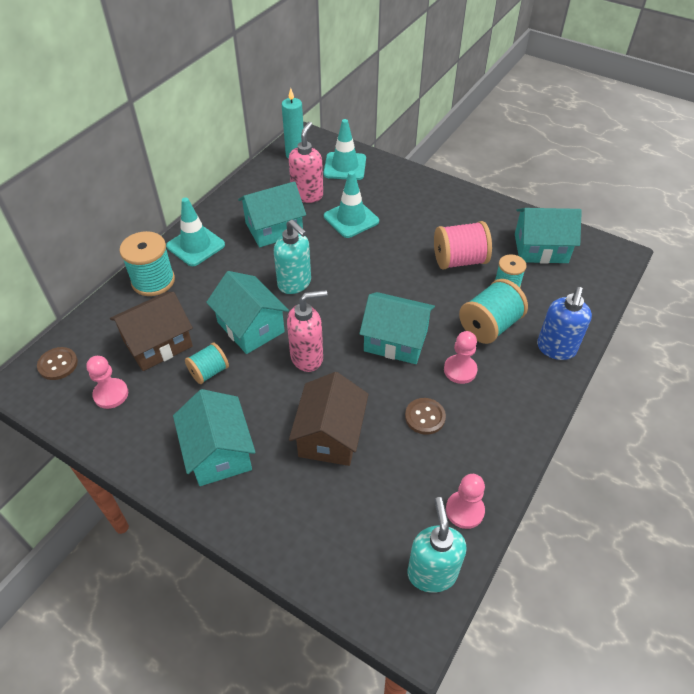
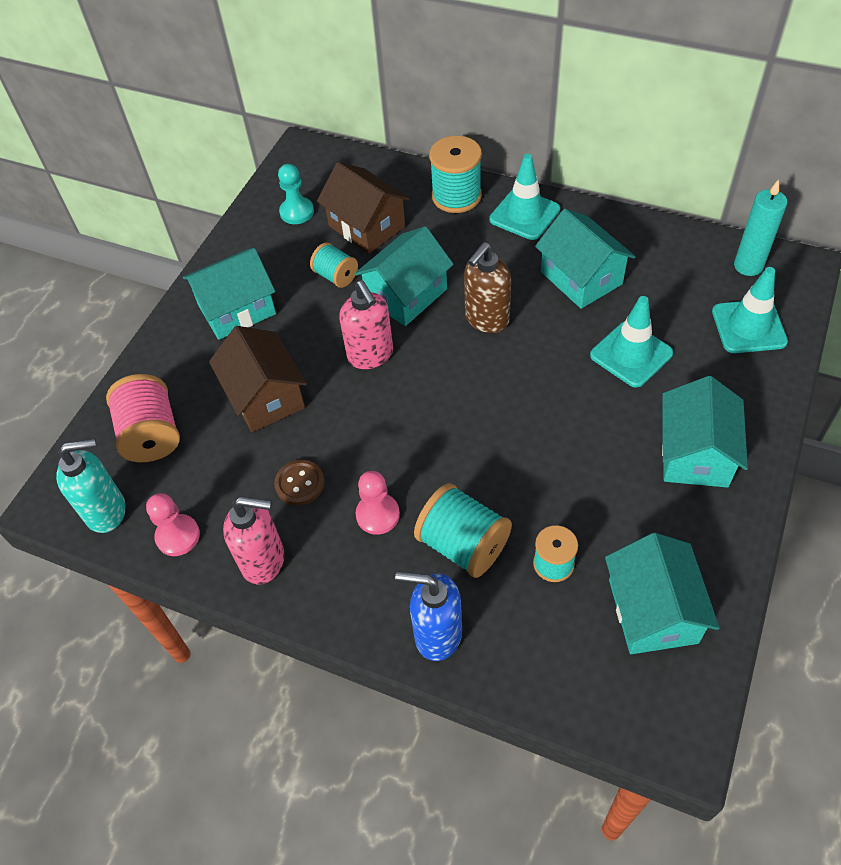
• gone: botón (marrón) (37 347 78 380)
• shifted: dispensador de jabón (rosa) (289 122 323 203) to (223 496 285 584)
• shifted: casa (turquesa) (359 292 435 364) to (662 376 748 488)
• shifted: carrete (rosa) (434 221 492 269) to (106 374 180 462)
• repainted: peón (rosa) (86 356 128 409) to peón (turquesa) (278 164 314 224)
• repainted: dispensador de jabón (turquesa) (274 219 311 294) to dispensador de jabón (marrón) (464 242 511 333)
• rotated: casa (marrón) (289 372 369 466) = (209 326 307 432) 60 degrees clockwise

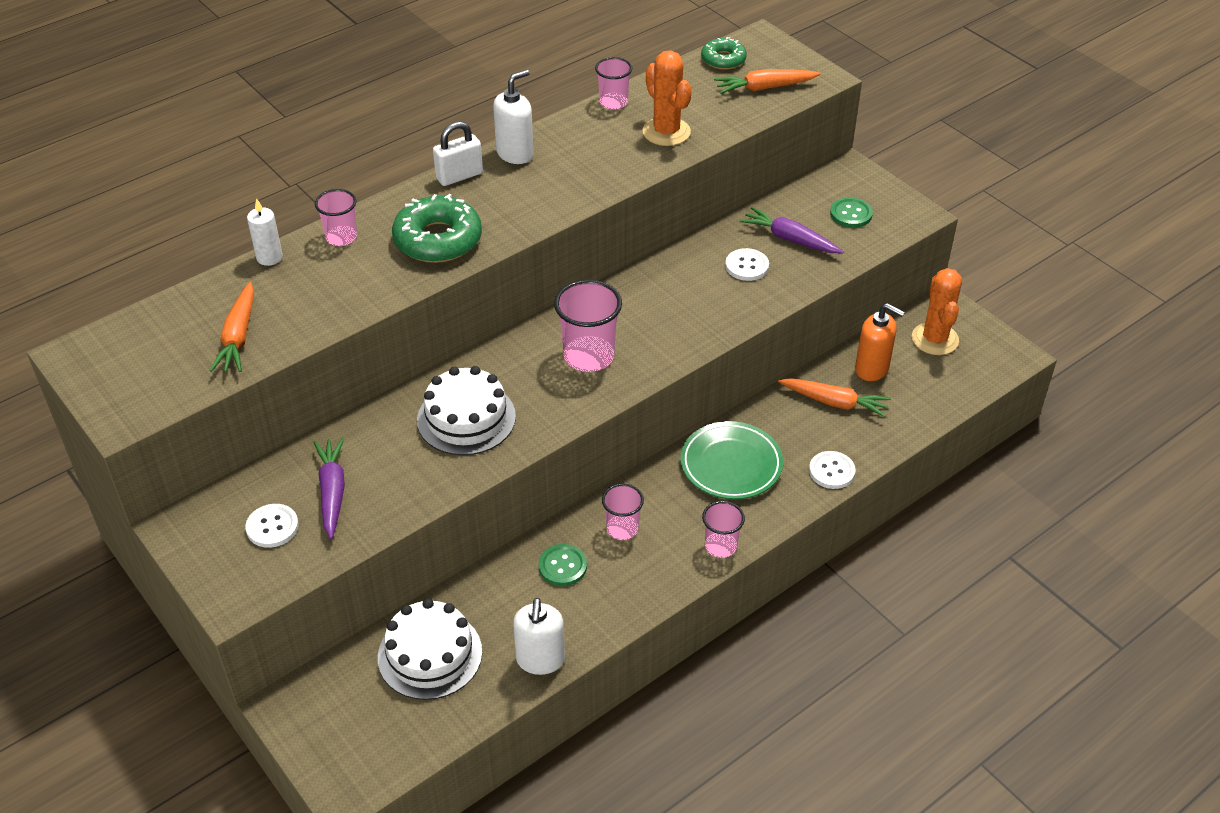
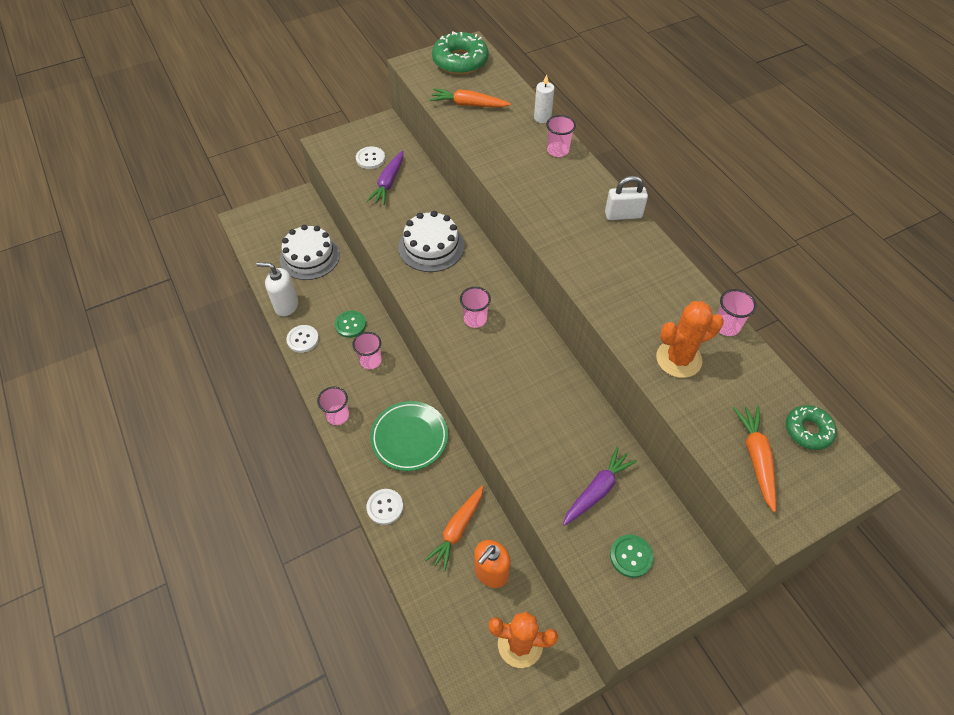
• gone: dispensador de jabón (blanco) (493 69 534 164)
• shifted: rosquilla (verde) (392 194 482 263) to (432 31 489 74)
• shifted: botón (blanco) (725 248 769 281) to (286 325 319 353)
• rotated: zanahoria (morado) (314 437 345 539) = (367 151 403 205) 105 degrees clockwise
• rotated: candado (blanco) (433 121 483 186) = (605 176 648 220) 75 degrees counterclockwise
• scaled: vaso (rosa) (554 280 622 372) = (460 287 491 328) x0.61

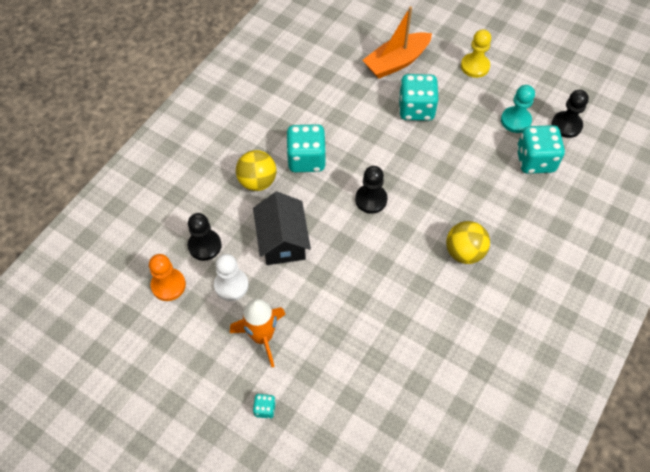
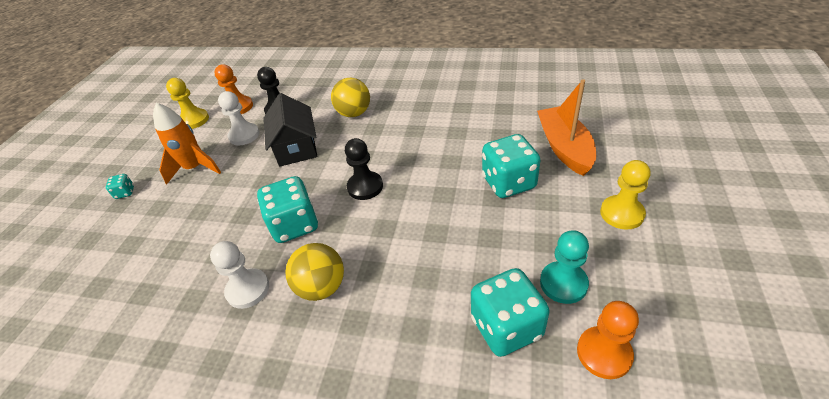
• new: peón (amarillo) (166 78 209 129)
• new: peón (blanco) (210 241 269 309)
• shifted: dado (turquesa) (286 124 326 172) to (257 176 318 243)
• repainted: peón (negro) (551 90 589 138) to peón (naranja) (577 301 639 379)
• rotated: casa (negro) (253 192 311 265) = (263 93 317 167) 75 degrees counterclockwise
• rotated: barco (naranja) (363 6 432 79) = (537 79 596 176) 45 degrees clockwise

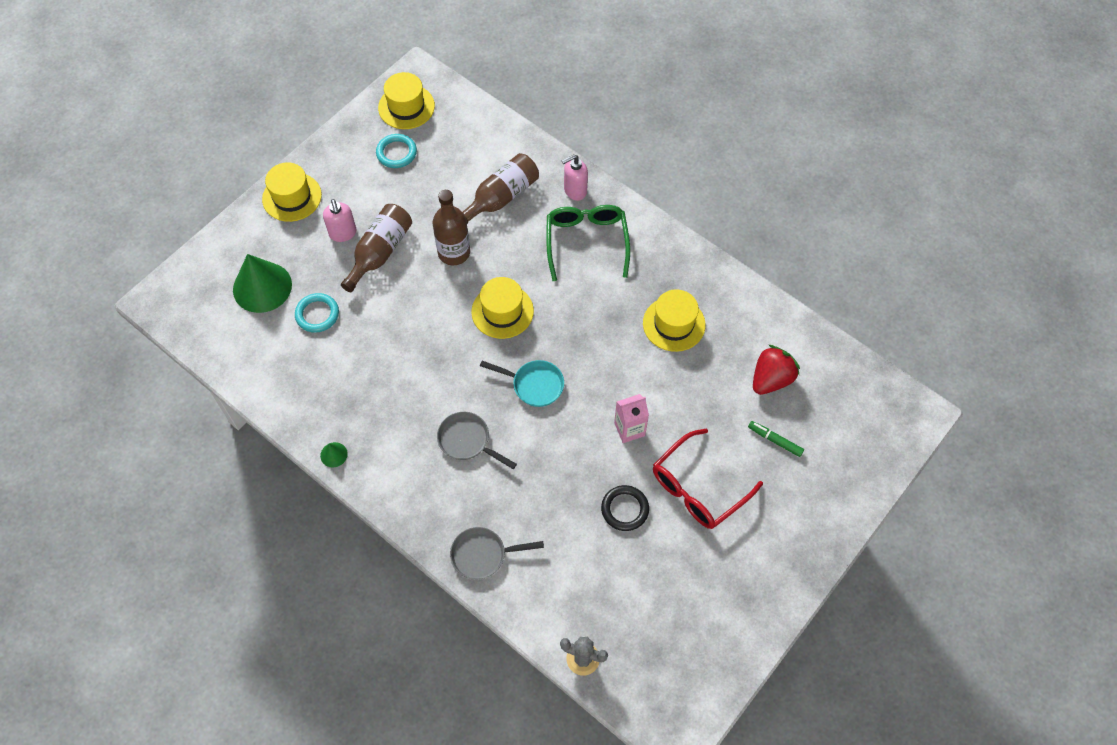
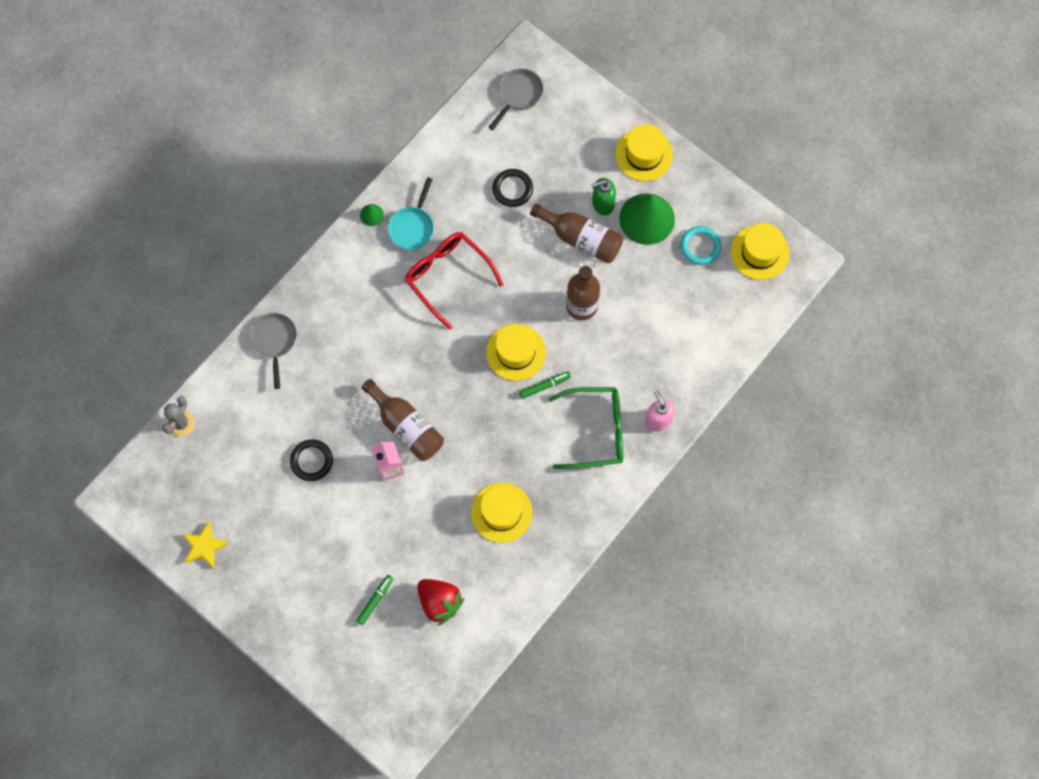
• new: estrella (amarillo) (182 522 229 568)
• new: rotulador (verde) (519 371 571 399)
• shifted: cono (verde) (233 254 292 313) to (619 193 675 245)
• shifted: sartén (gris) (437 412 517 469) to (489 68 544 130)
• shifted: botella (marrón) (463 153 539 224) to (362 379 444 461)
• shifted: sartén (turquesa) (480 360 564 407) to (388 177 434 250)
• shifted: gafas (rojo) (653 428 763 529) to (405 232 504 330)
• repainted: anillo (turquesa) (295 293 339 333) to anillo (negro) (492 169 533 207)
• repainted: dispensador de jabón (rosa) (323 199 356 242) to dispensador de jabón (verde) (591 178 616 215)

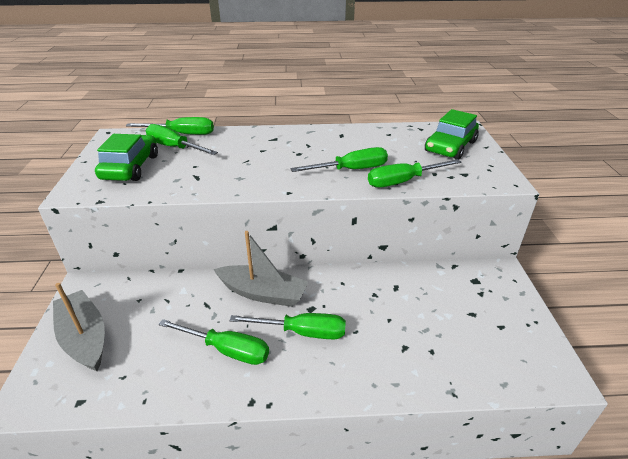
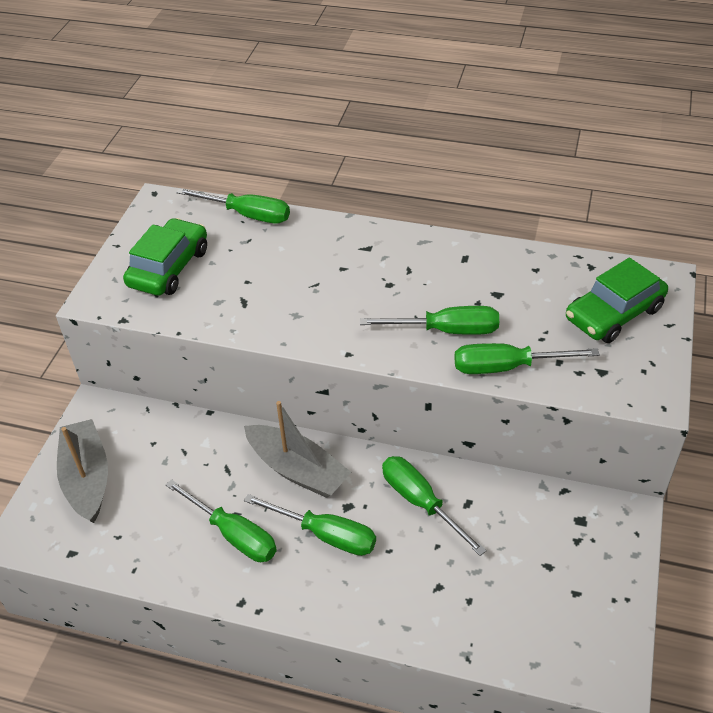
• shifted: destornillador (verde) (146 124 218 155) to (382 456 487 556)

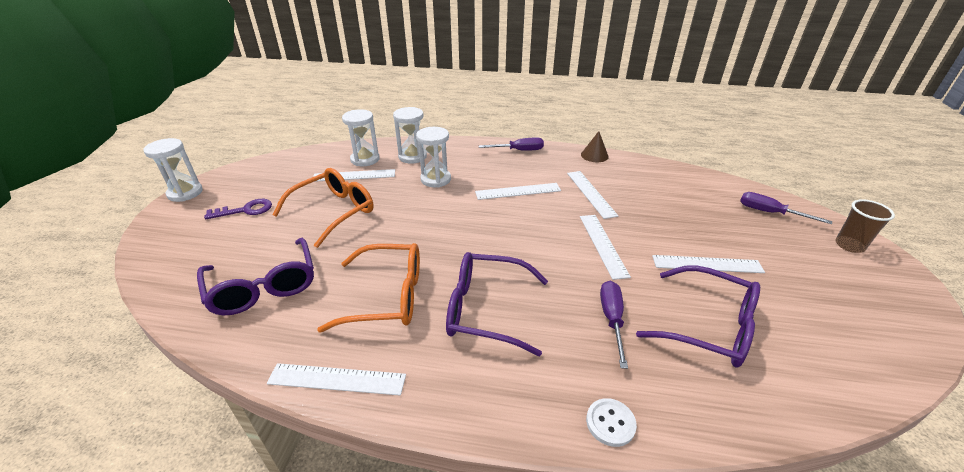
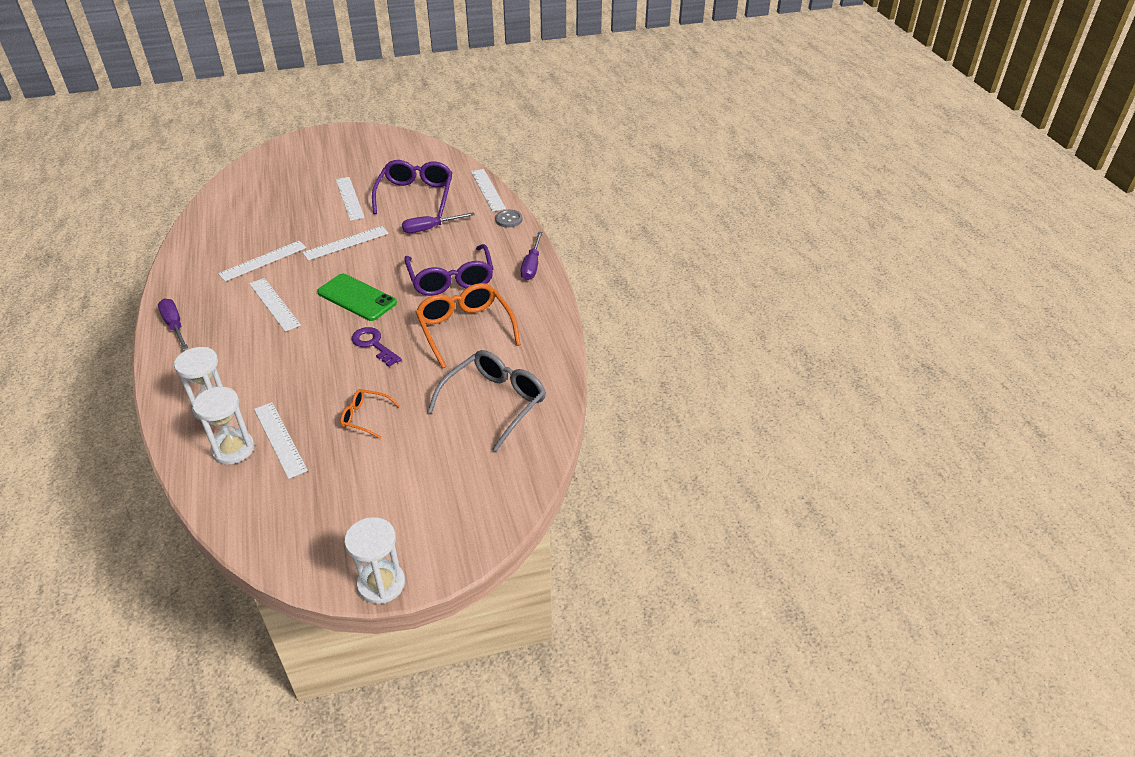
• gone: reloj de arena (blanco) (416 127 451 188)
• gone: cono (marrón) (581 131 609 162)
• gone: vaso (marrón) (835 199 895 253)
• new: móvil (verde) (317 274 397 321)
• shifted: llave (morado) (204 199 272 219) to (352 327 402 367)
• shifted: regla (blanco) (266 363 406 396) to (471 169 506 212)
• shifted: destornillador (morado) (740 192 832 224) to (520 232 543 280)
• repainted: gafas (morado) (197 237 314 315) to gafas (gris) (427 350 546 451)
• repainted: botón (blanco) (586 398 637 447) to botón (gris) (495 210 523 228)
• scaled: gafas (naranja) (273 168 374 248) = (340 389 400 439) x0.52

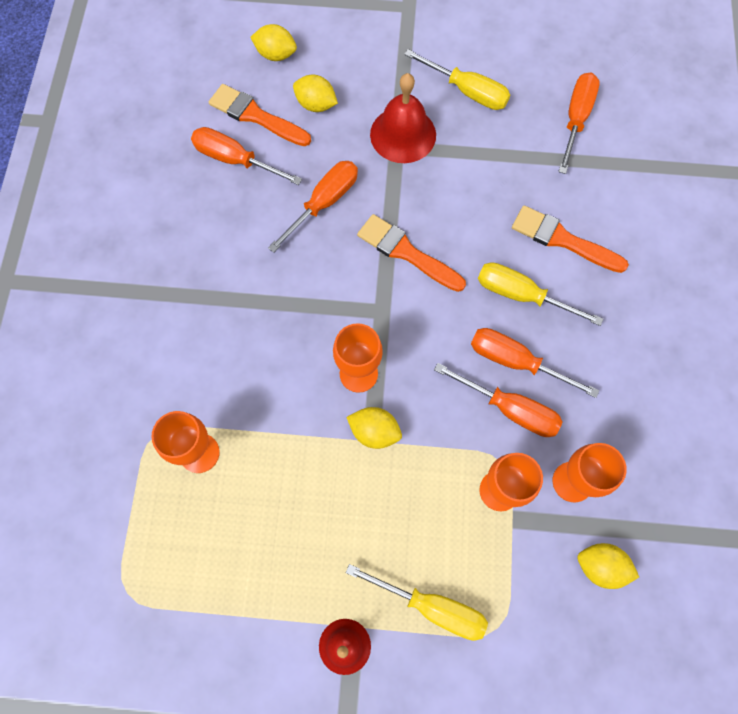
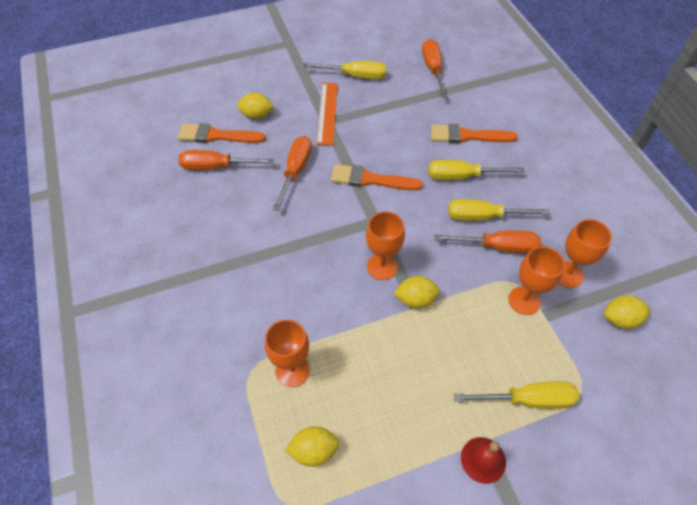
• shifted: limón (amarillo) (250 24 297 61) to (285 426 340 467)
• swapped: campana (rojo) (370 73 436 163) to regla (naranja) (317 83 338 145)
• repainted: destornillador (naranja) (471 328 599 398) to destornillador (amarillo) (448 199 550 221)

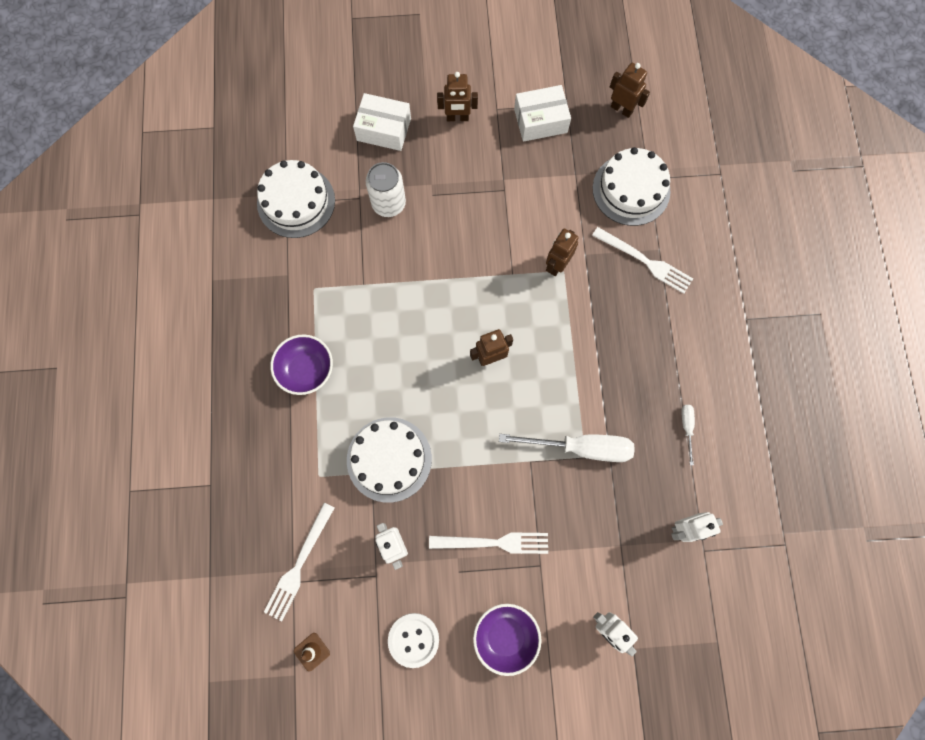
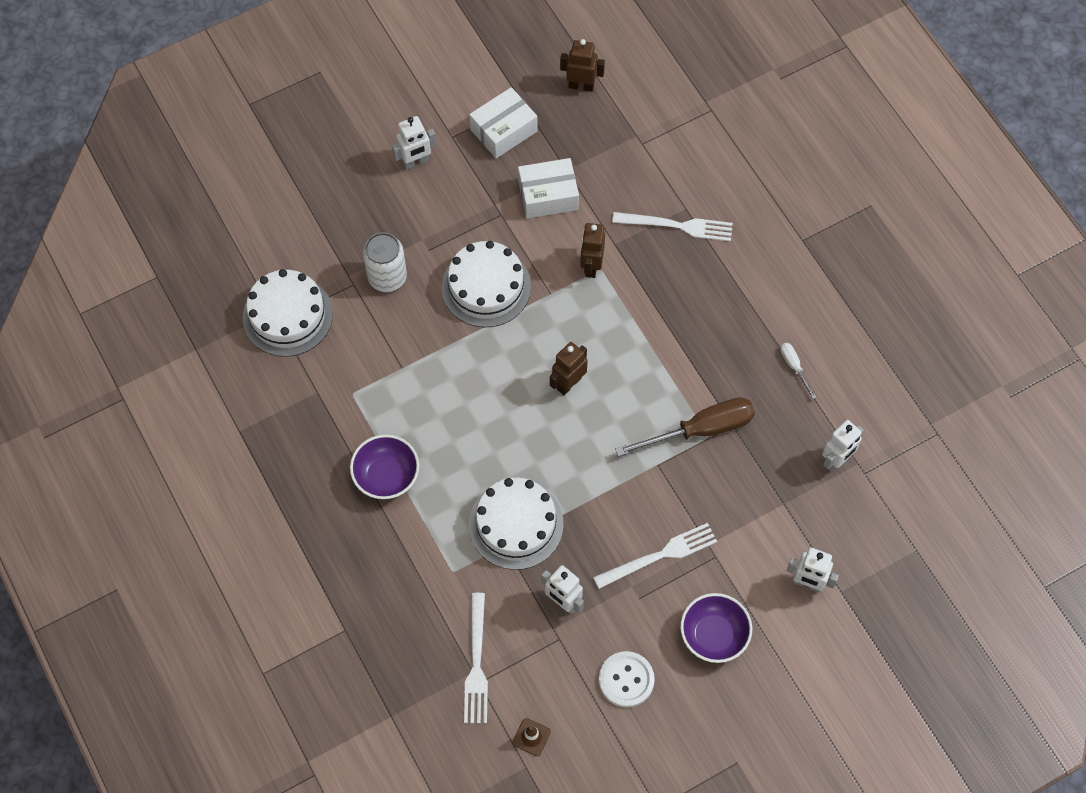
• shifted: caja (blanco) (353 93 411 151) to (518 158 579 218)
• shifted: tarta (blanco) (593 147 671 226) to (442 241 531 327)
• repainted: robot (marrón) (437 72 478 121) to robot (blanco) (392 116 436 170)
• repainted: destornillador (blanco) (499 434 635 462) to destornillador (marrón) (615 397 755 457)

